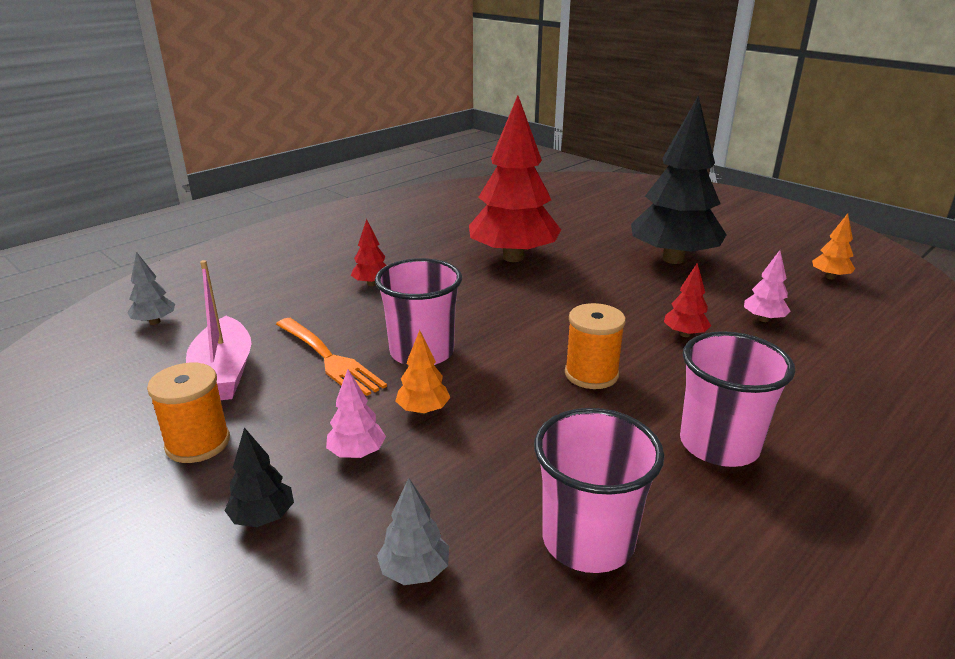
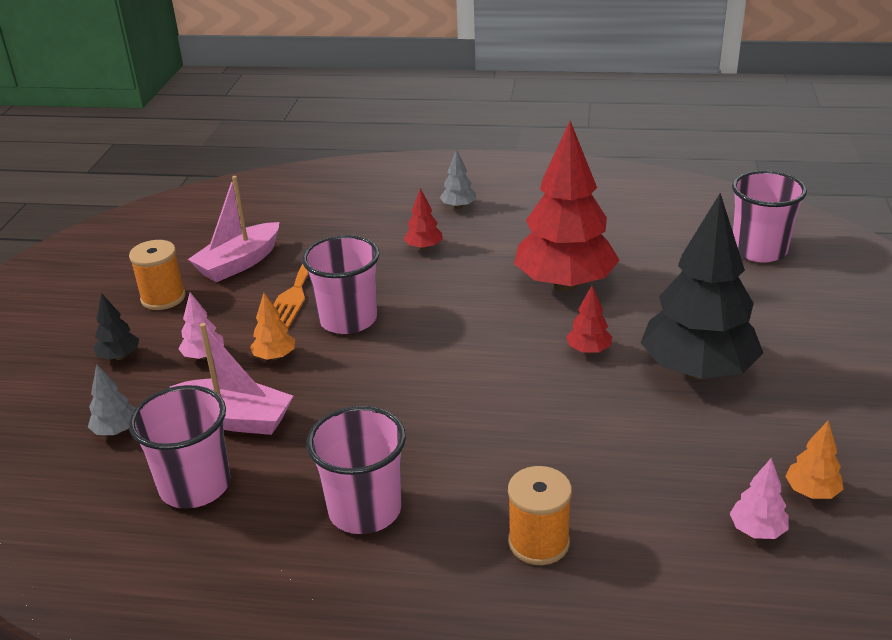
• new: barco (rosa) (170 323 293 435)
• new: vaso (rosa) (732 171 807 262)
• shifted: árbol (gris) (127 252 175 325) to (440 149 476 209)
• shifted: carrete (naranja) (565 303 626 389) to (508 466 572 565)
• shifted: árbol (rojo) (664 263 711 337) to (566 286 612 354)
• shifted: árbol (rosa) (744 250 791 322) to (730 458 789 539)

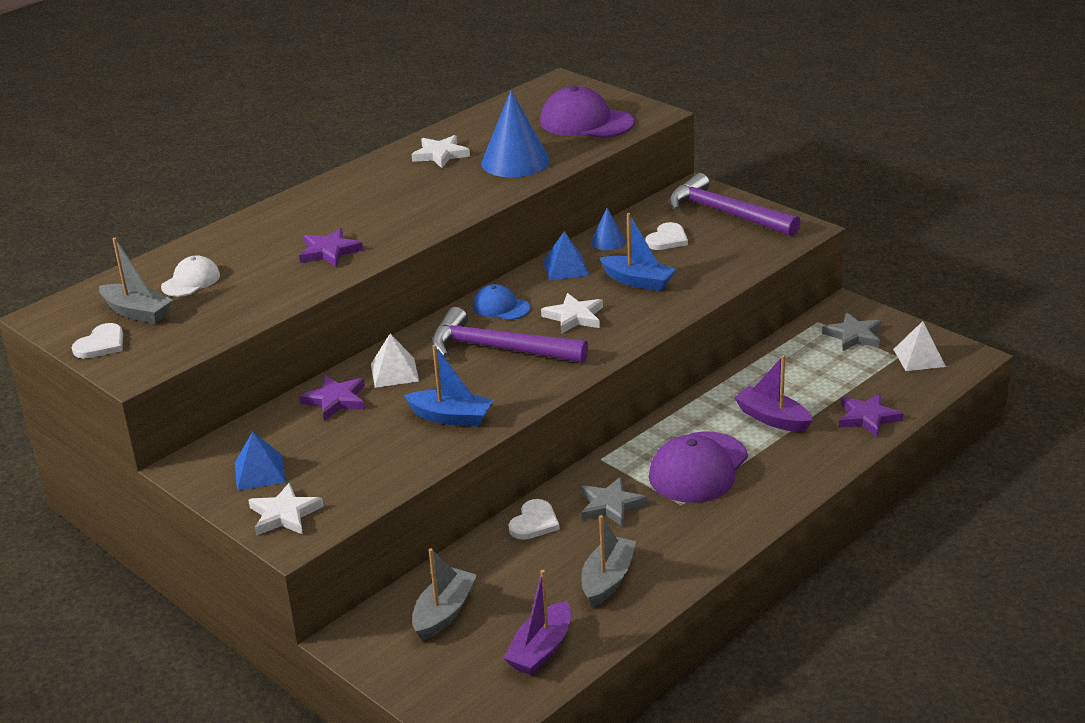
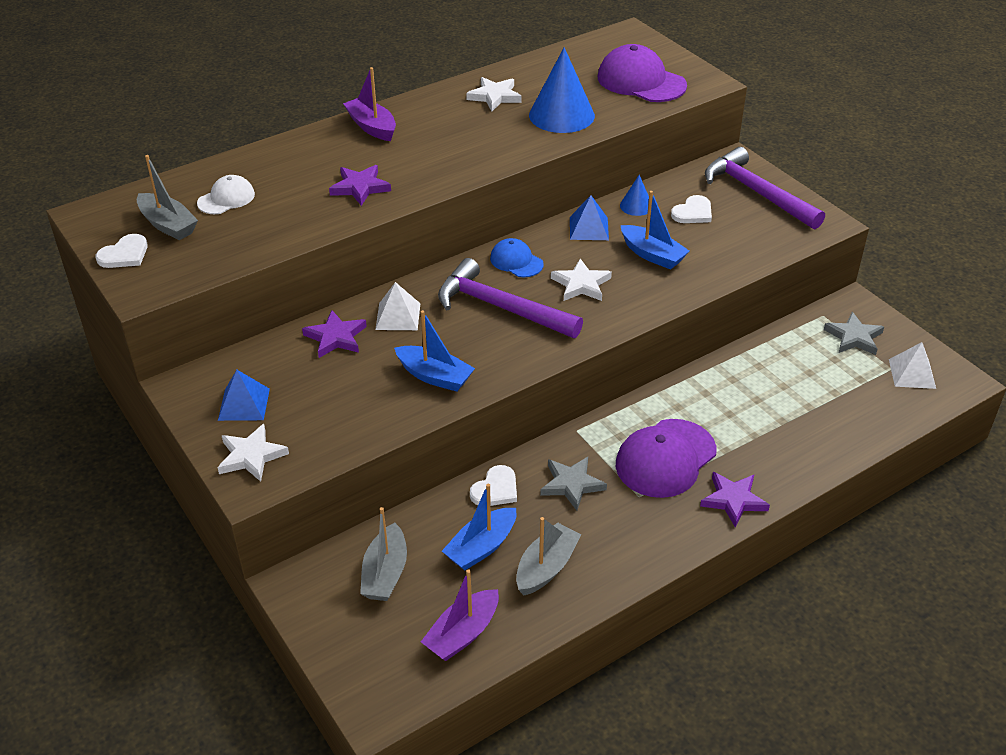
• new: barco (azul) (442 484 516 570)
• shifted: barco (morado) (734 355 813 432) to (343 67 396 141)
• shifted: estrella (morado) (839 393 904 438) to (700 472 770 527)
• rotated: barco (gris) (412 548 477 641) = (360 507 407 601) 150 degrees clockwise

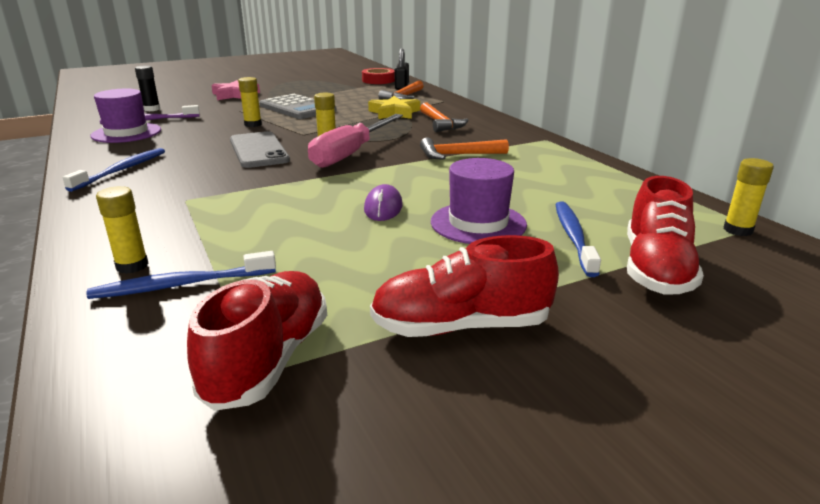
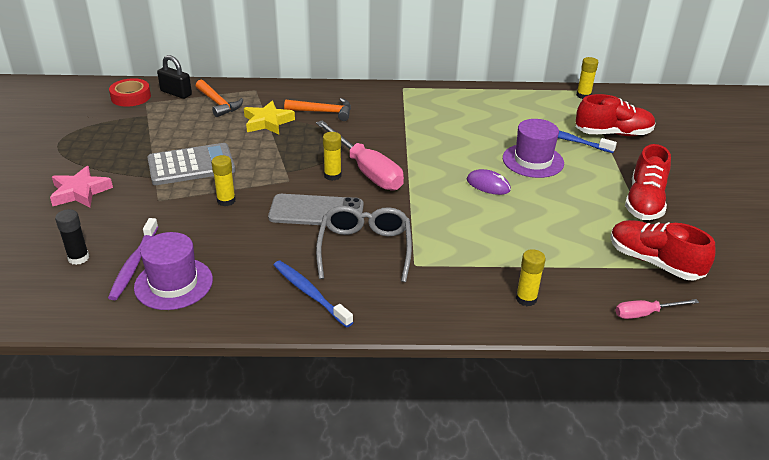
• gone: cepillo de dientes (azul) (86 251 276 299)
• gone: martillo (naranja) (420 137 509 160)
• new: gafas (gris) (316 206 412 282)
• new: destornillador (rosa) (615 299 699 319)
• rotated: zapato (rojo) (627 176 704 295) = (576 94 655 136) 45 degrees counterclockwise

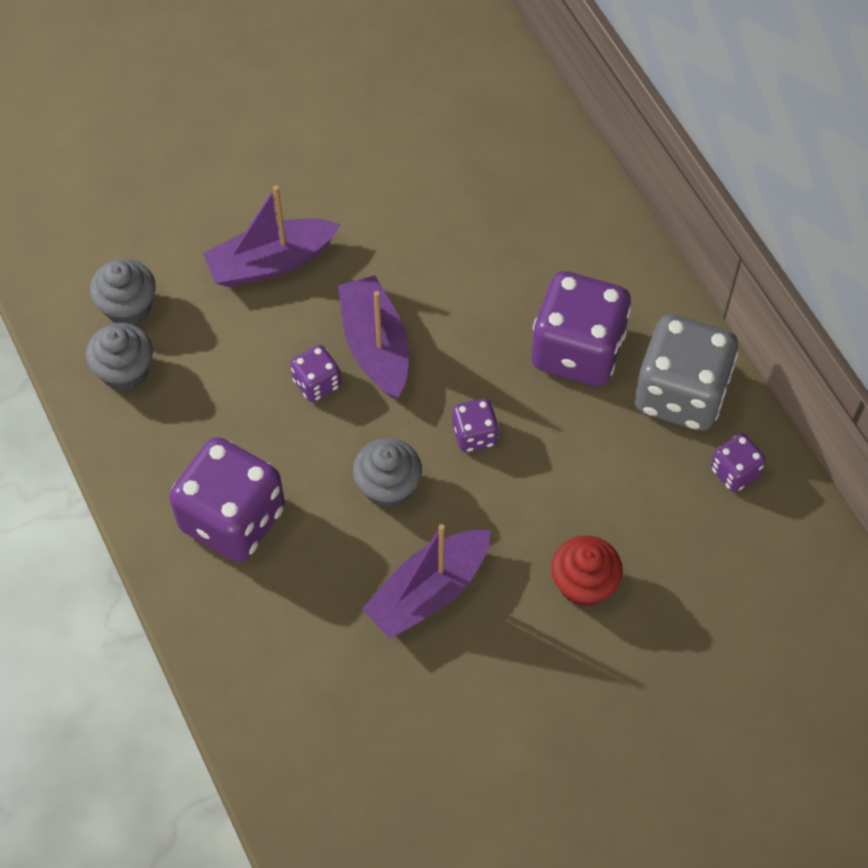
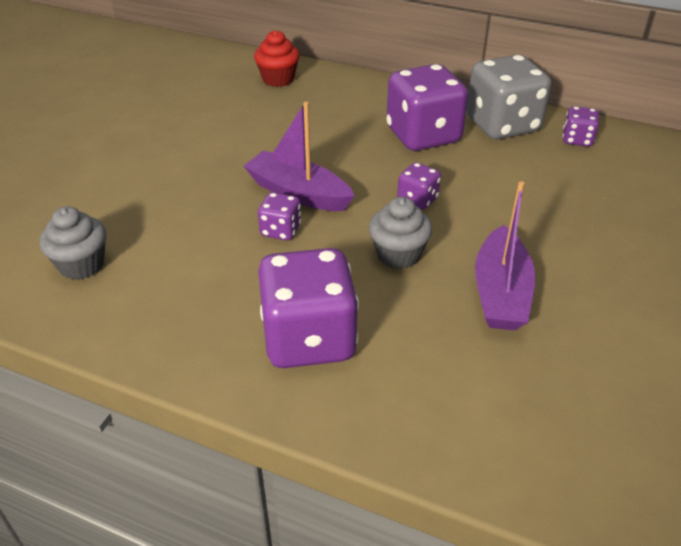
• gone: magdalena (gris) (86 323 153 391)
• gone: barco (morado) (203 185 340 287)
• shifted: magdalena (rojo) (551 536 623 607) to (254 30 300 87)

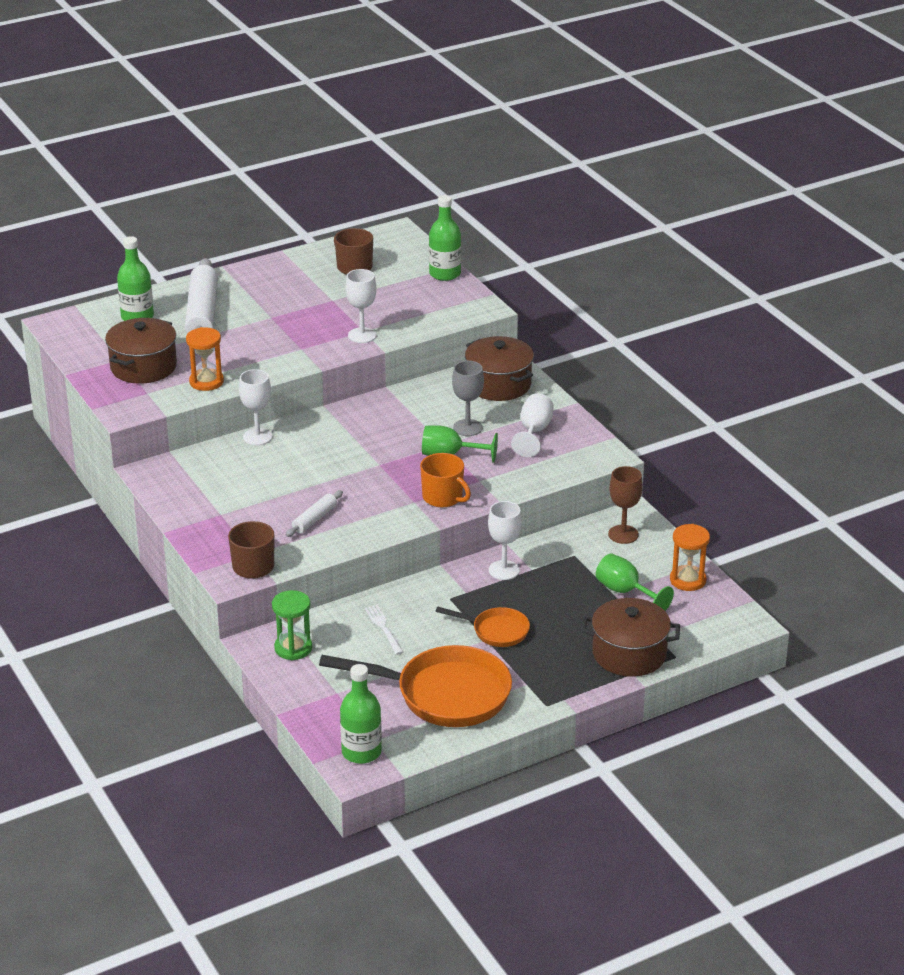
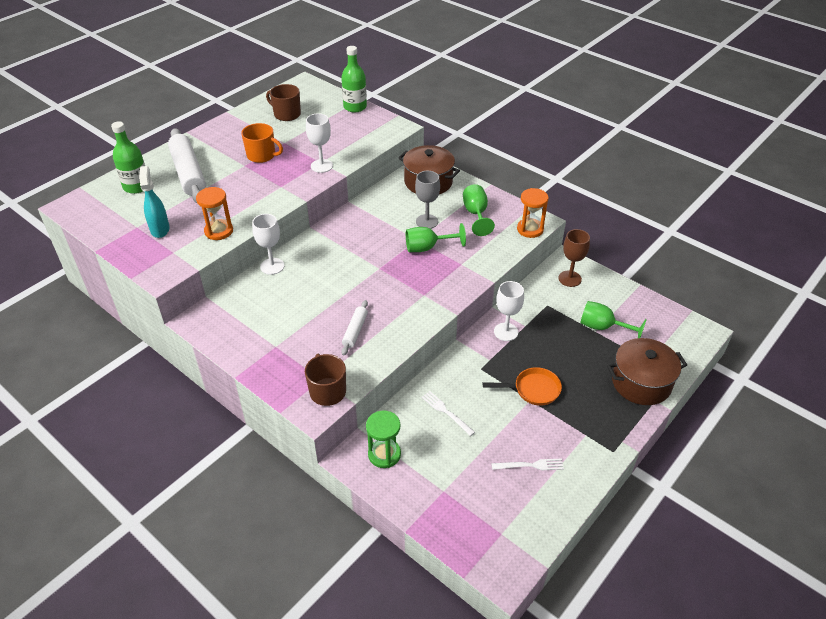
• gone: botella (verde) (340 664 382 764)
• shifted: taza (naranja) (420 453 471 507) to (241 123 283 163)
• shifted: reloj de arena (naranja) (670 524 710 591) to (517 188 549 238)
• swapped: olla (marrón) (105 318 177 384) to pulverizador (turquesa) (139 166 170 238)
• swapped: sartén (naranja) (319 645 512 727) to tenedor (blanco) (491 459 564 470)
• repainted: copa (blanco) (511 393 553 457) to copa (verde) (463 184 495 236)

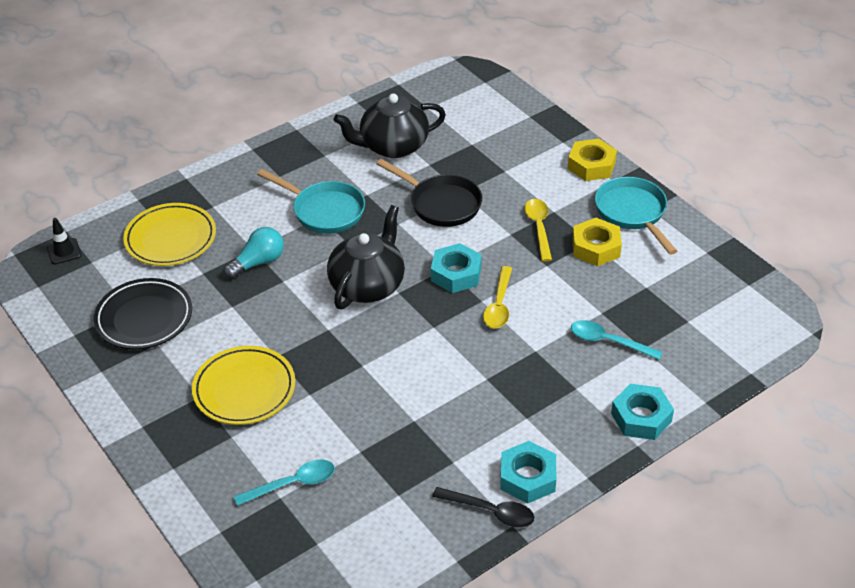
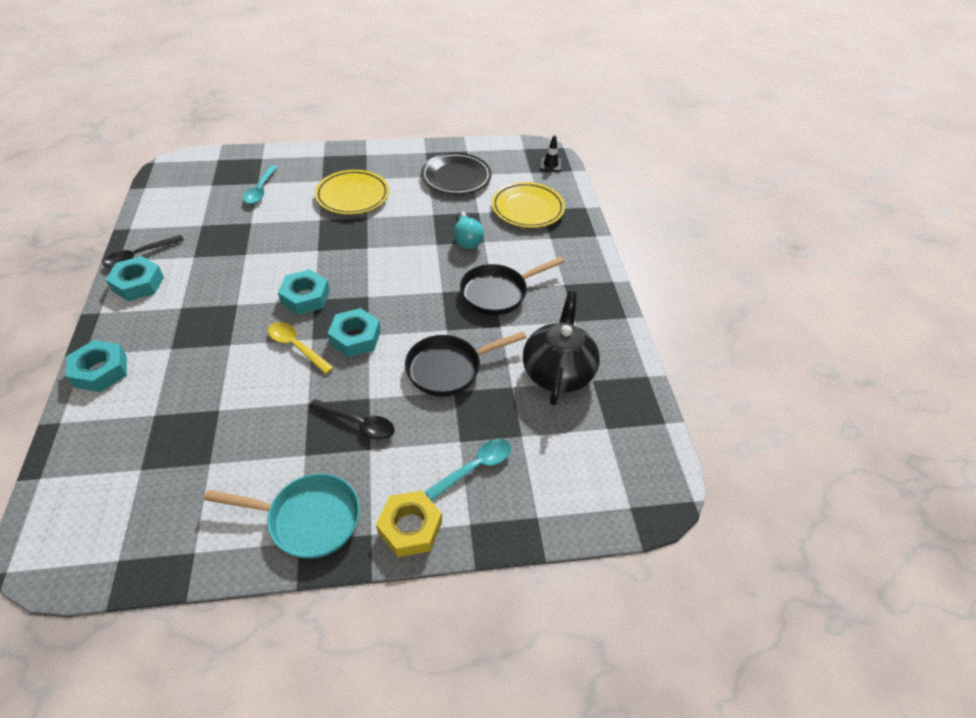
• gone: tetera (negro) (327 205 405 309)
• gone: tuerca (amarillo) (572 218 622 266)
• new: tuerca (turquesa) (278 269 330 315)
• shifted: cuchara (turquesa) (571 320 663 360) to (425 439 511 501)
• repainted: sartén (turquesa) (257 169 365 234) to sartén (negro) (460 257 564 315)
• repainted: cuchara (amarillo) (524 199 552 262) to cuchara (negro) (309 399 395 440)

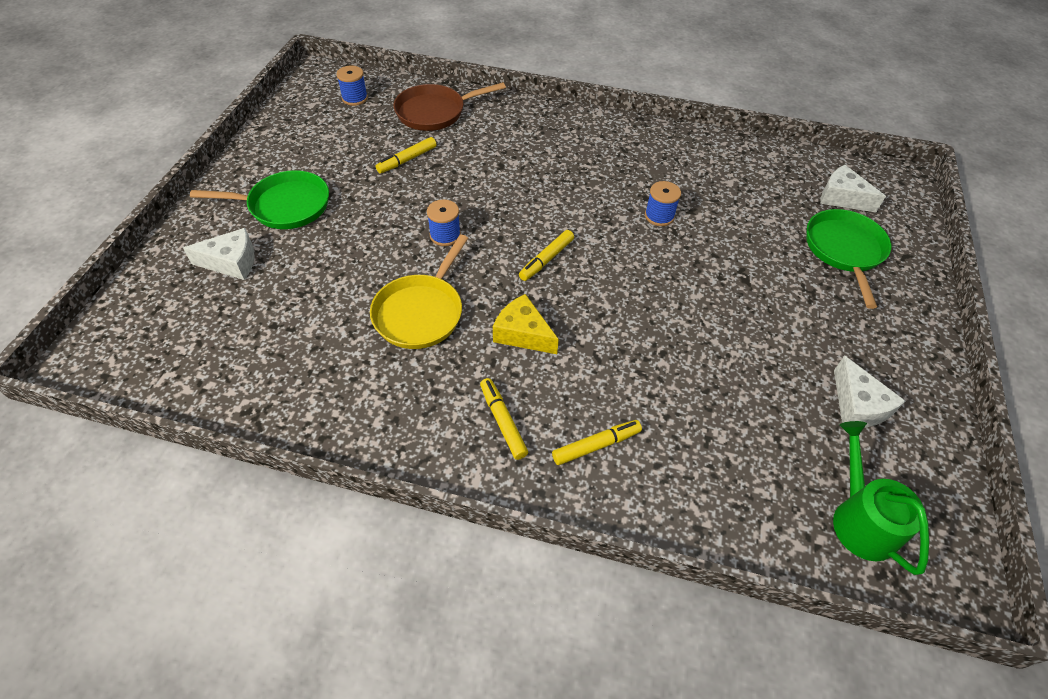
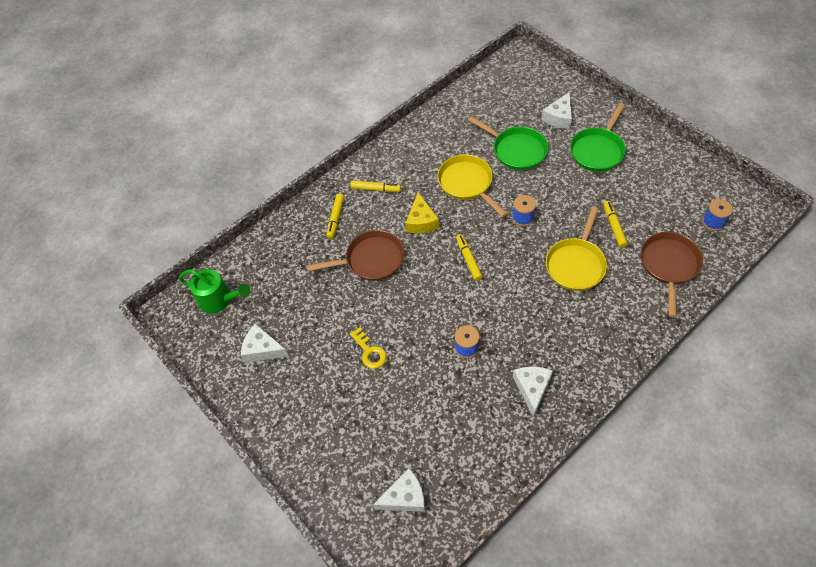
• new: sartén (marrón) (307 230 404 281)
• new: llave (amarillo) (350 327 386 369)
• new: queso (blanco) (513 367 553 418)
• new: sartén (amarillo) (546 207 607 291)
• shifted: sartén (verde) (806 209 891 309) to (468 116 548 170)
• rotated: queso (amarillo) (493 294 559 354) = (406 192 439 233) 105 degrees clockwise

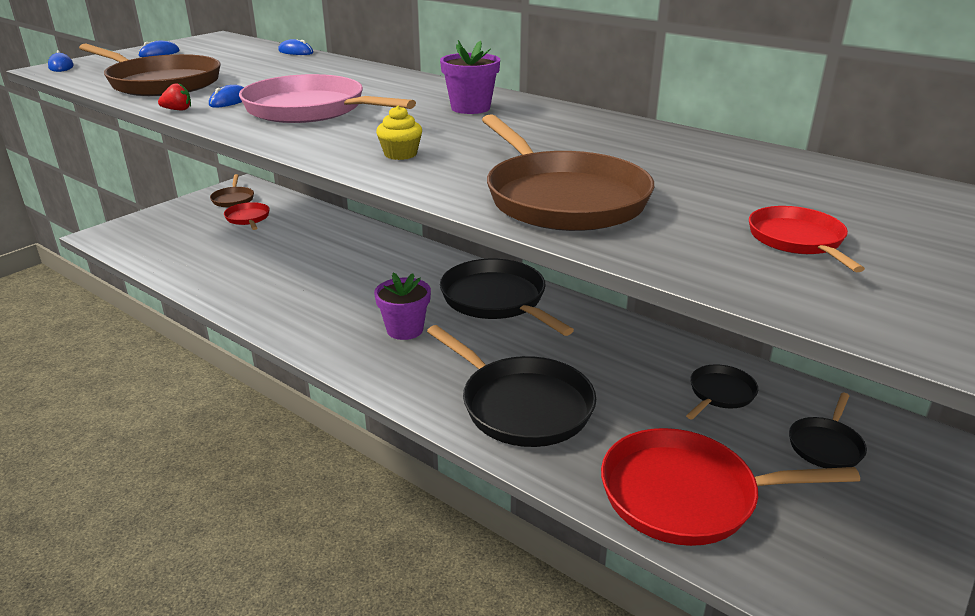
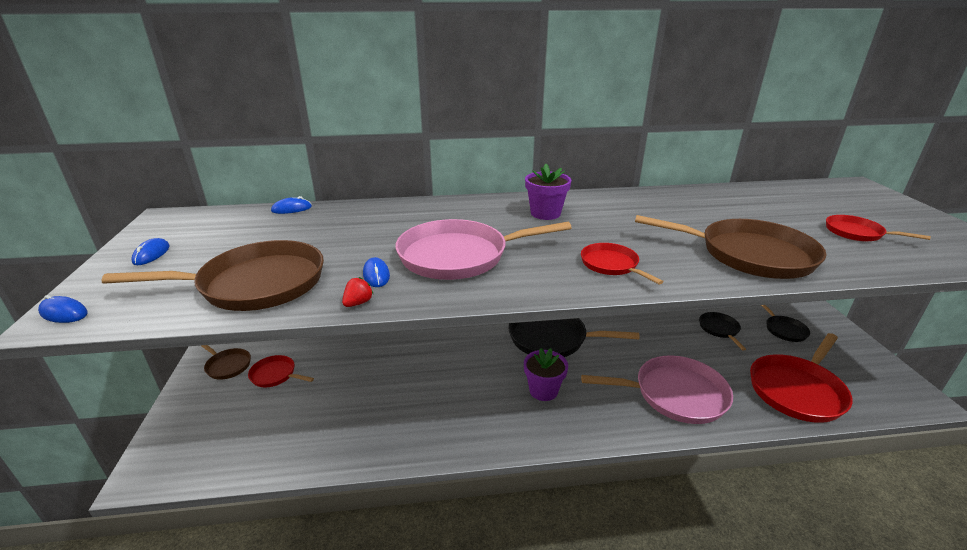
• swapped: magdalena (amarillo) (376 106 422 160) to sartén (rojo) (581 243 664 284)
• repainted: sartén (negro) (427 325 596 447) to sartén (rosa) (581 355 733 424)

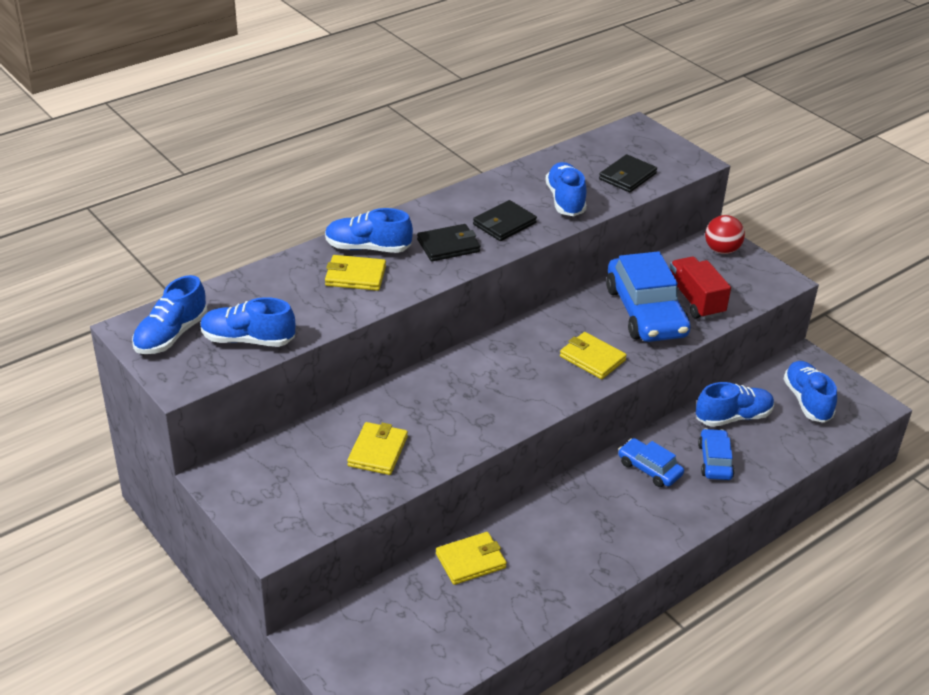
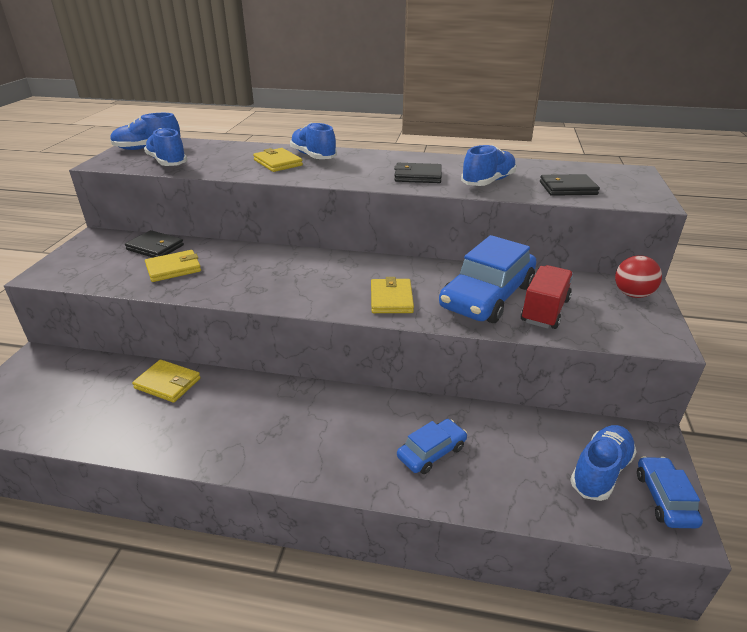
• gone: zapato (azul) (696 382 774 427)
• shifted: cartera (negro) (417 224 480 262) to (125 230 184 258)
• shifted: coche (azul) (618 438 684 487) to (637 456 703 528)

